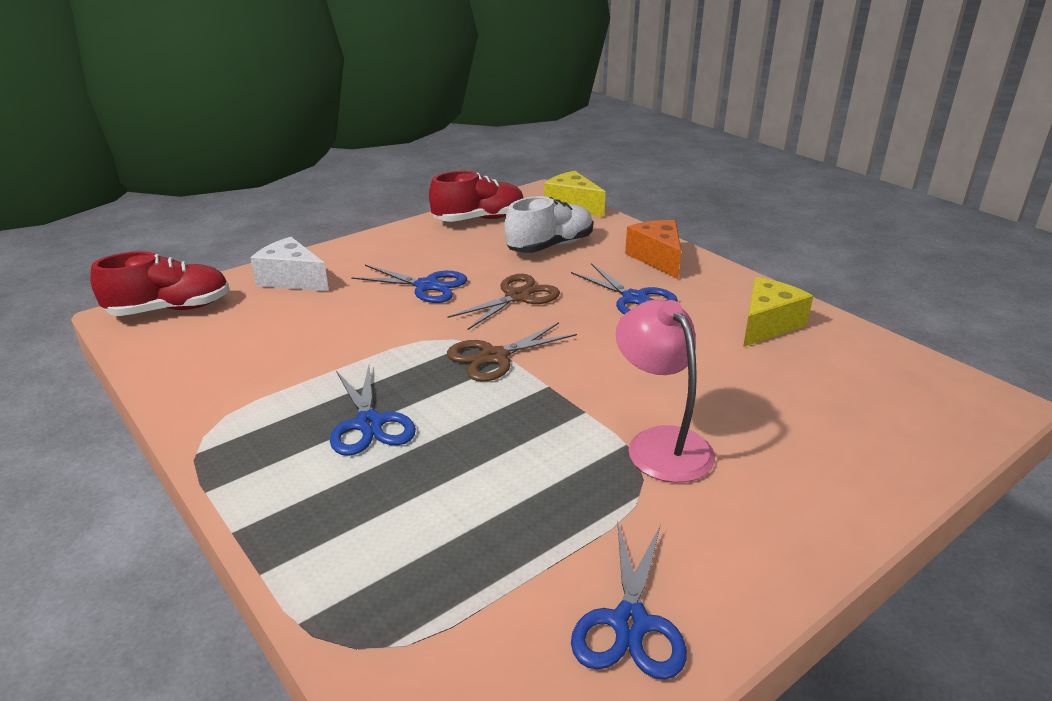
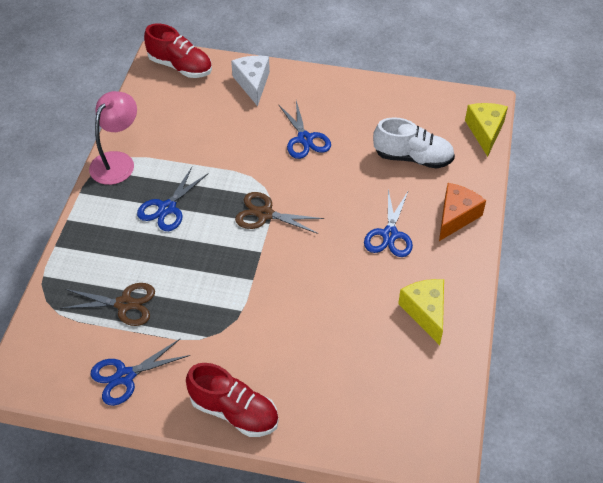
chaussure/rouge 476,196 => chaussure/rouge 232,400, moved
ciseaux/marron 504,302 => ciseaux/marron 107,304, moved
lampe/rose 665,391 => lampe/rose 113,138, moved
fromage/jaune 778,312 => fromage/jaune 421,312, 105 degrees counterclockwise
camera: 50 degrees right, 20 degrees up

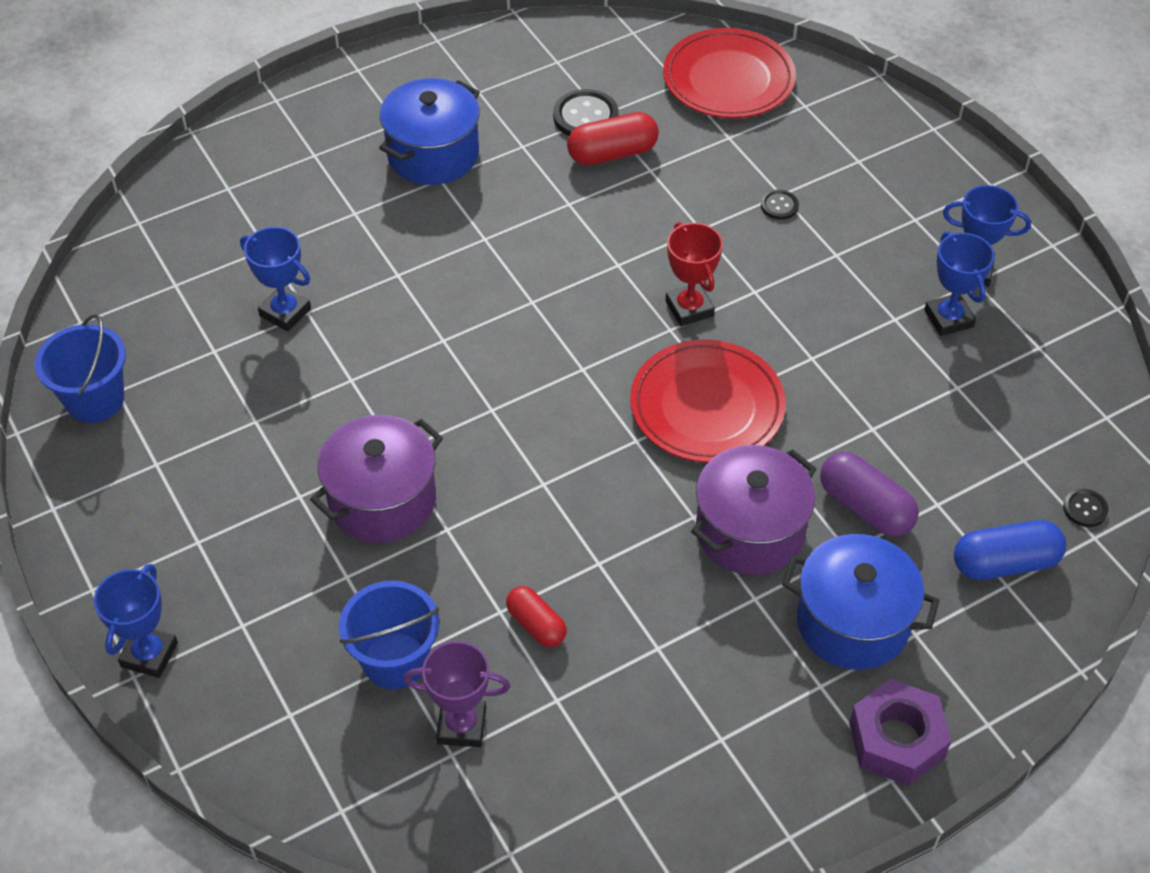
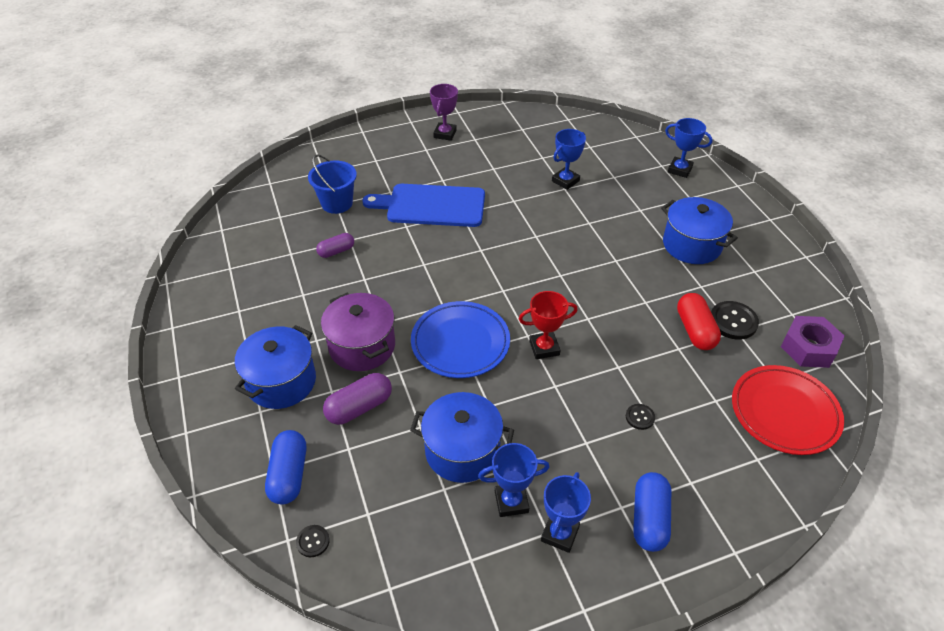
seau/bleu 80,368 => nothing
nothing => marmite/bleu 462,437
nothing => gélule/bleu 652,512
trophée/bleu 136,621 => trophée/bleu 689,148, moved
trophée/violet 457,694 => trophée/violet 444,112, moved
écrou/violet 900,732 => écrou/violet 813,342, moved
marmite/violet 376,479 => planche à découper/bleu 424,205
gélule/rouge 536,616 => gélule/violet 335,245
assiette/rouge 708,401 => assiette/bleu 460,339
camera: 100 degrees right, 5 degrees down

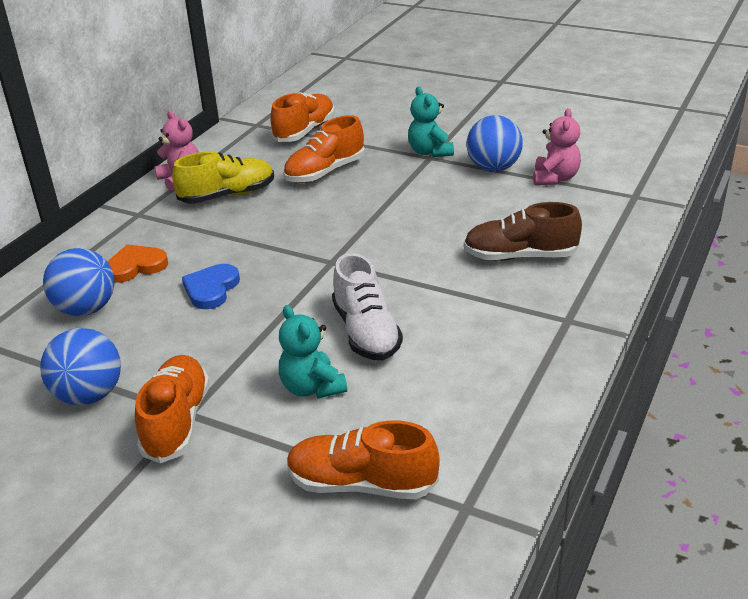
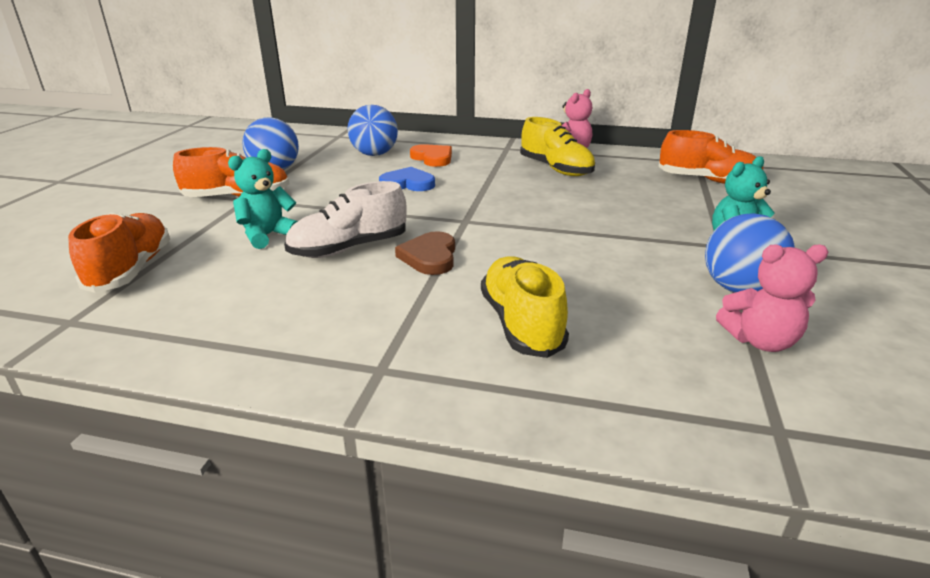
chaussure/orange 324,149 => nothing
nothing => cœur/marron 425,253
chaussure/marron 523,231 => chaussure/jaune 525,307
camera: 75 degrees right, 5 degrees down

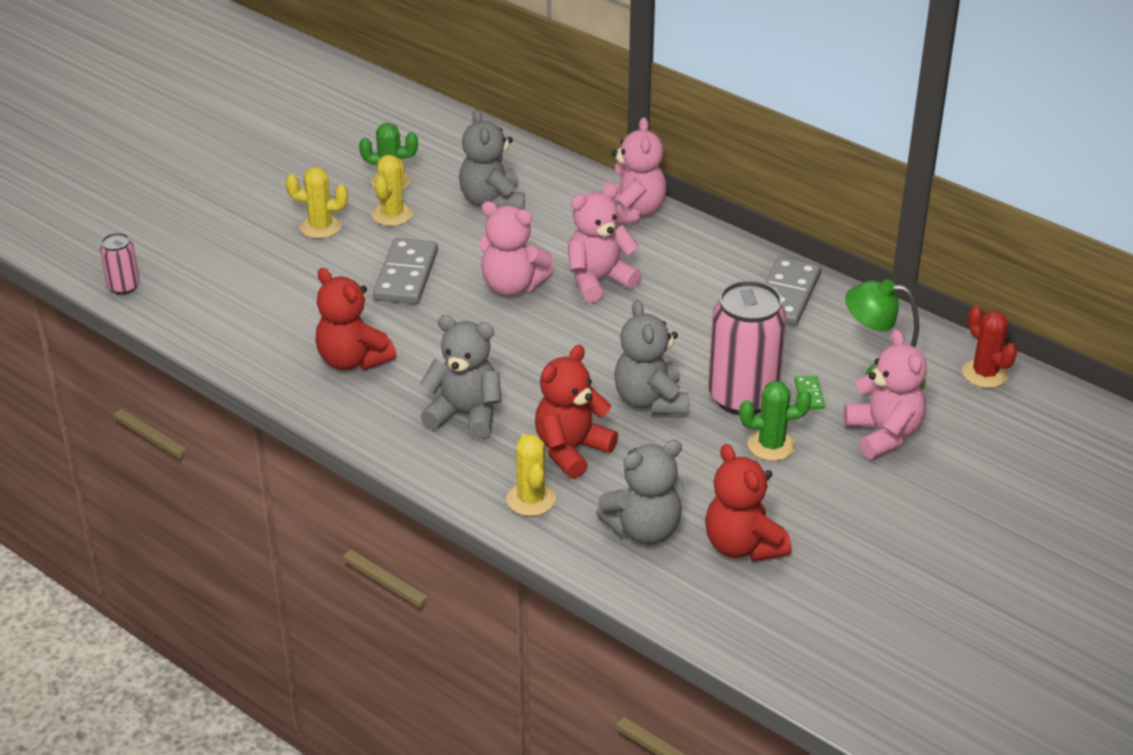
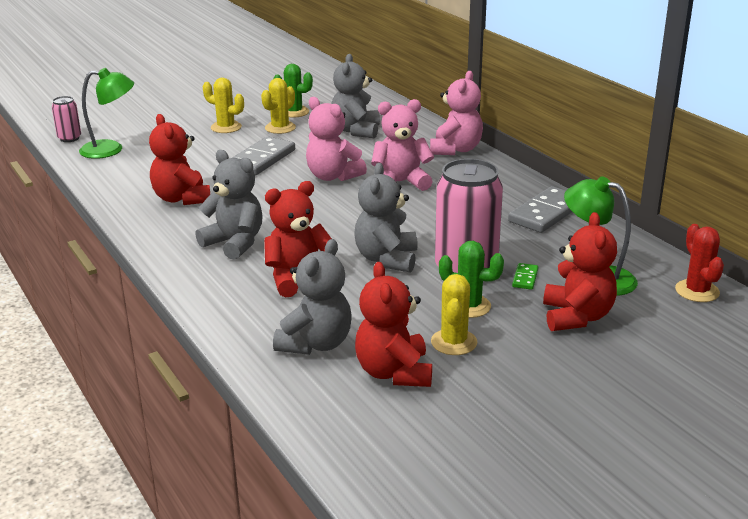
nothing => lampe/vert 106,113
cactus/jaune 531,475 => cactus/jaune 454,314, moved
ours en peluche/rose 885,394 => ours en peluche/rouge 580,271
ours en peluche/gris 640,492 => ours en peluche/gris 312,297, 60 degrees counterclockwise
camera: 20 degrees right, 10 degrees down

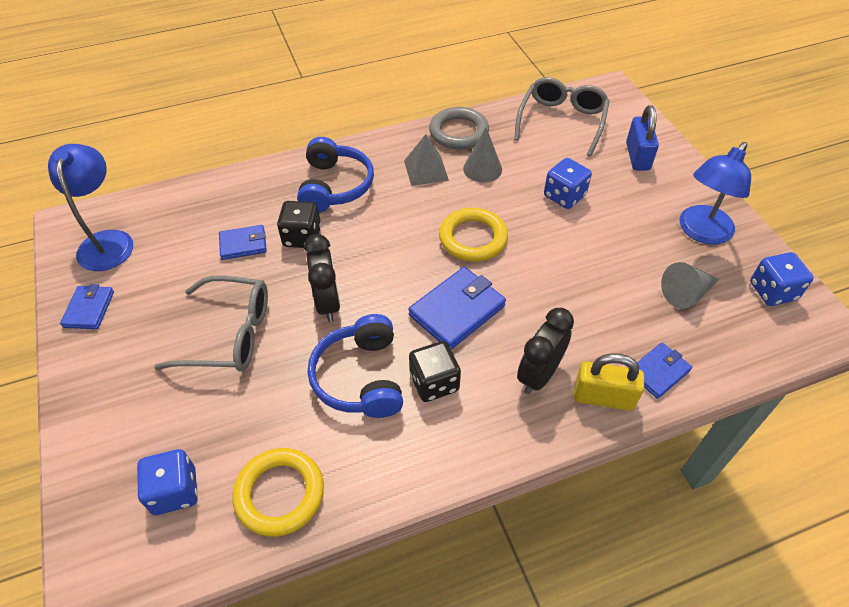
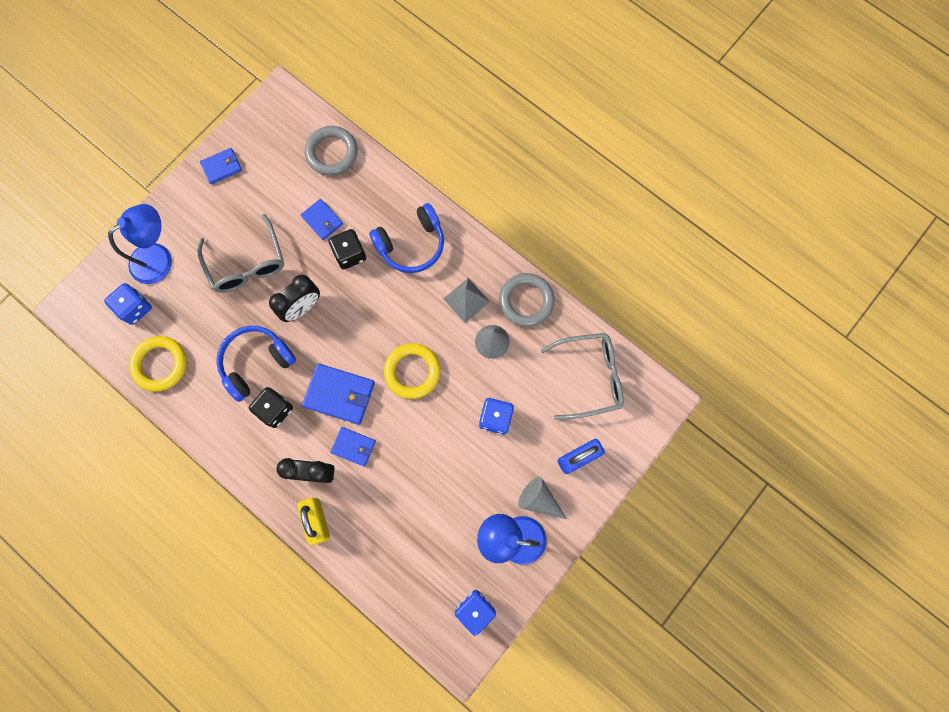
nothing => anneau/gris 331,151
lampe/bleu 90,207 => lampe/bleu 140,244, moved
portefeuille/bleu 664,371 => portefeuille/bleu 353,447, moved
cône/gris 690,285 => cône/gris 542,498, moved
camera: 60 degrees right, 25 degrees up

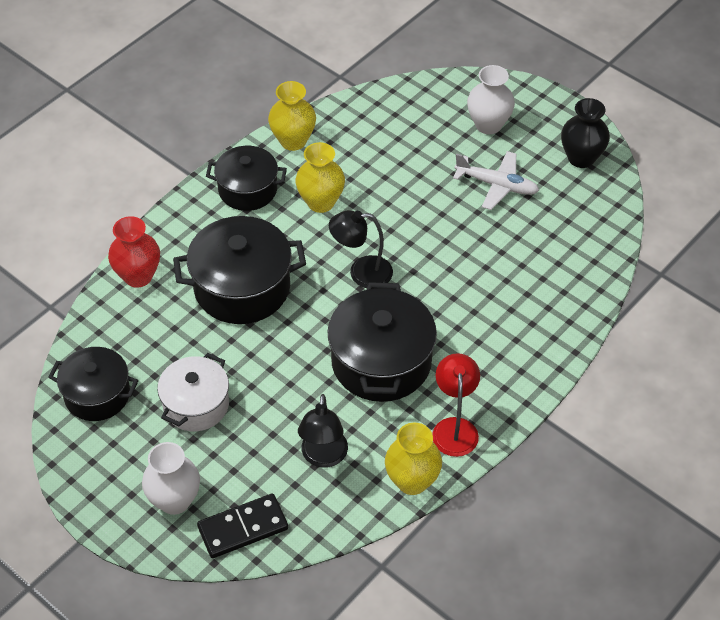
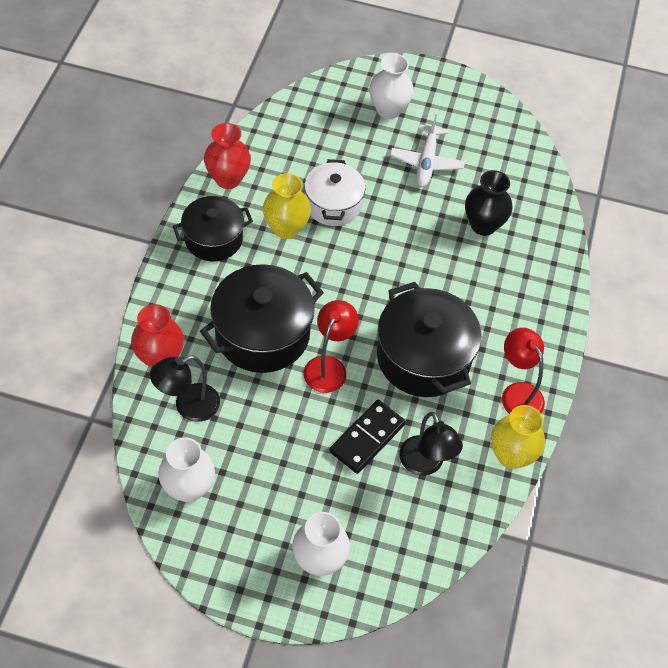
nothing => lampe/rouge 331,346
marmite/blanc 193,392 => marmite/blanc 334,192, moved
domino/noir 242,525 => domino/noir 368,437, moved
lampe/noir 361,249 => lampe/noir 185,389, moved
vase/noir 585,133 => vase/noir 488,203, moved
marmite/noir 93,384 => vase/blanc 186,469
vase/jaune 292,116 => vase/rouge 227,156
avion/blanc 496,180 => avion/blanc 427,150, 105 degrees clockwise
camera: 30 degrees left, 5 degrees up

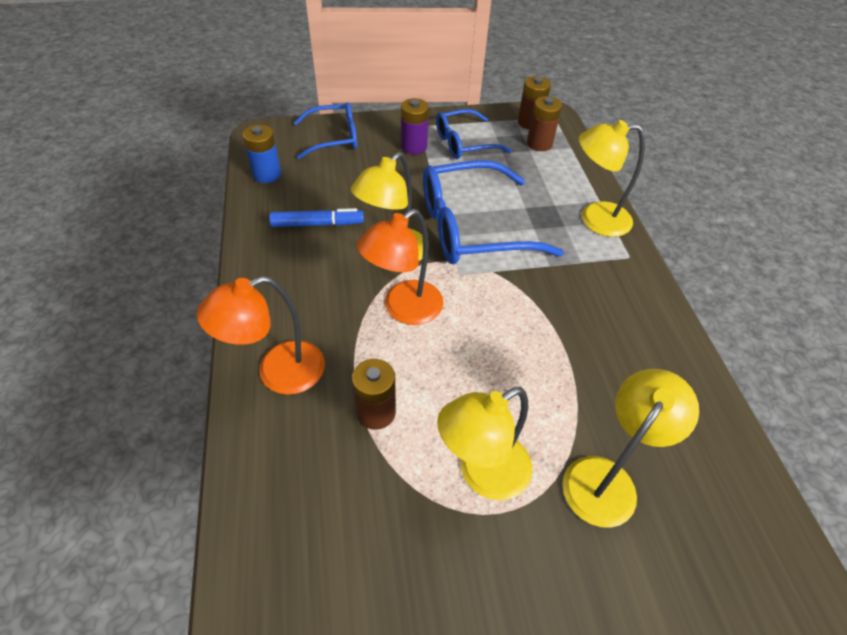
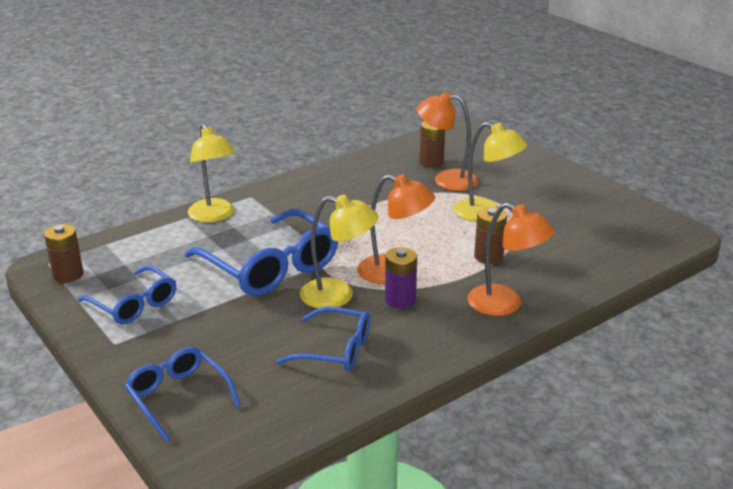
pile/bleu 262,154 => nothing
pile/violet 415,126 => pile/violet 401,278, moved
pile/marron 544,123 => pile/marron 432,144, moved
feutre/bleu 316,217 => lunettes/bleu 323,339
lampe/jaune 630,448 => lampe/orange 447,141
camera: 115 degrees left, 20 degrees down

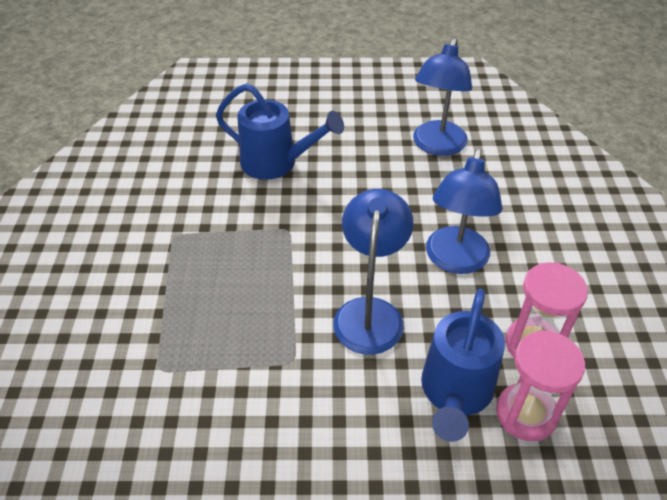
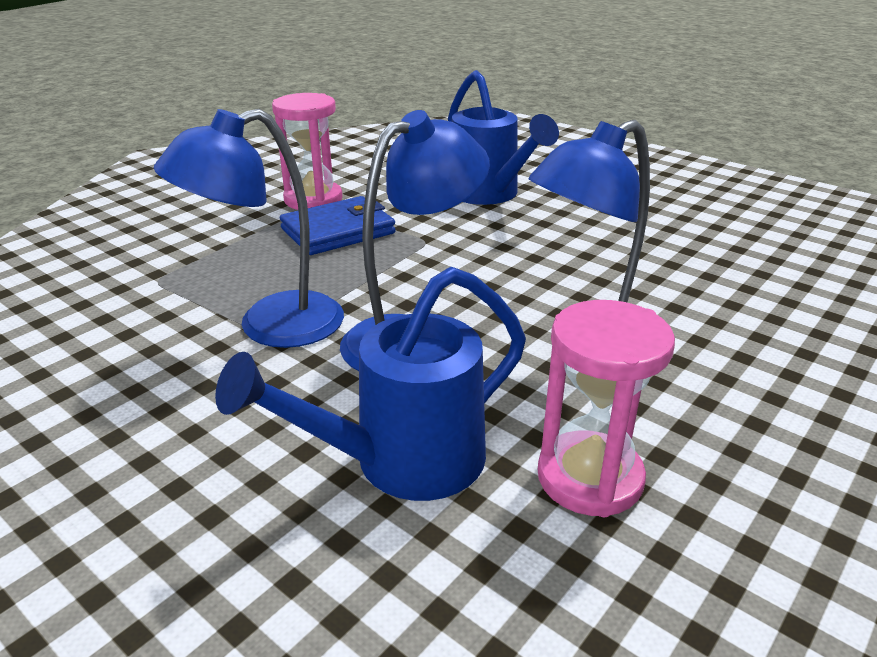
nothing => portefeuille/bleu 338,225
lampe/bleu 442,96 => lampe/bleu 249,228, moved
sablier/rose 540,385 => sablier/rose 307,151, moved
camera: 40 degrees right, 15 degrees down

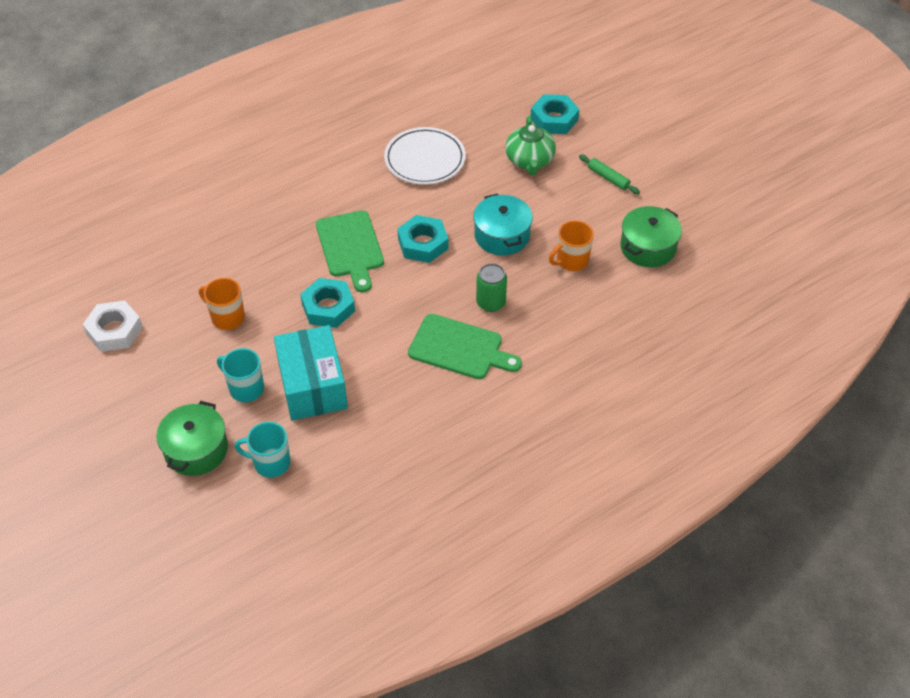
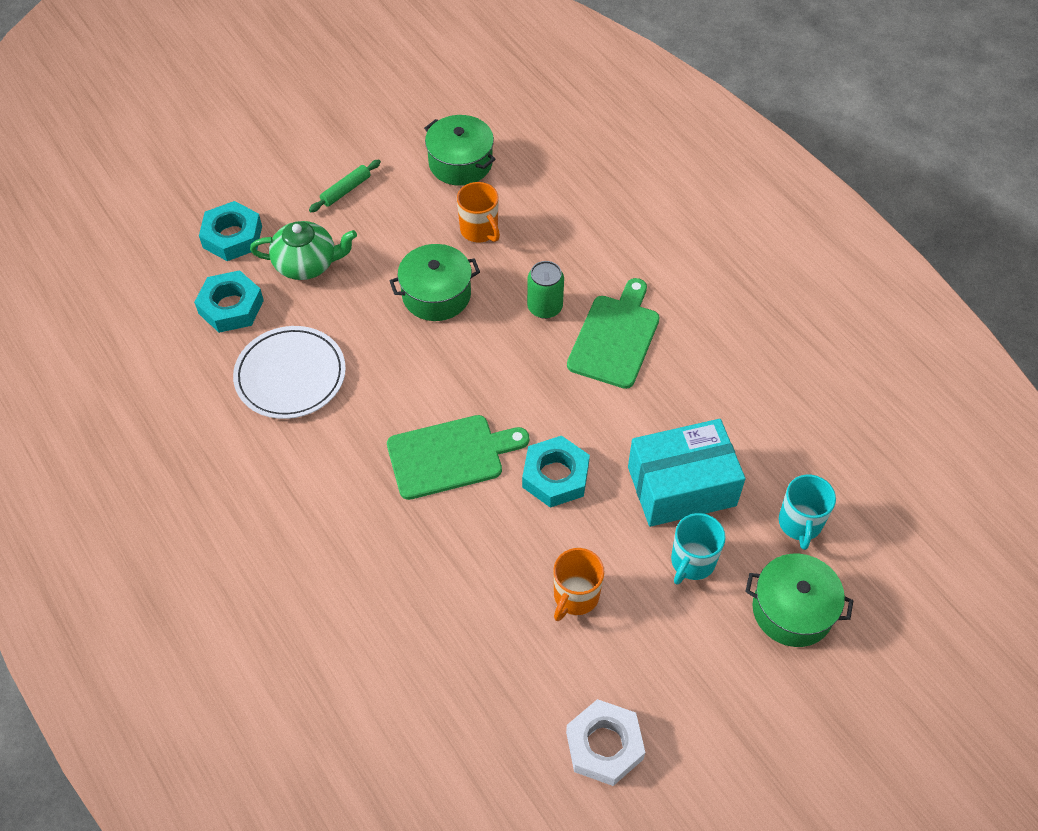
écrou/turquoise 422,239 => écrou/turquoise 229,301, moved
marmite/turquoise 503,224 => marmite/vert 435,282
camera: 90 degrees left, 5 degrees up

